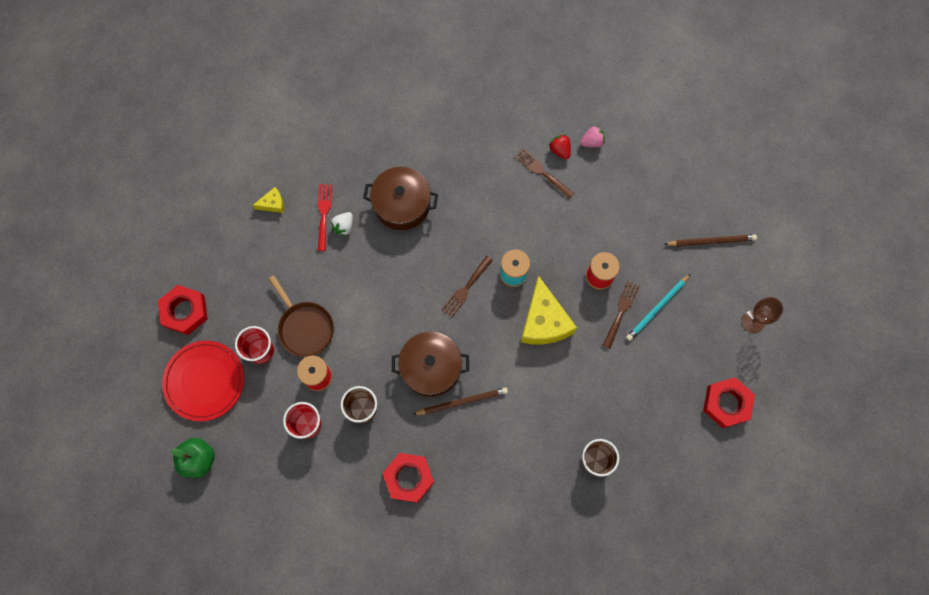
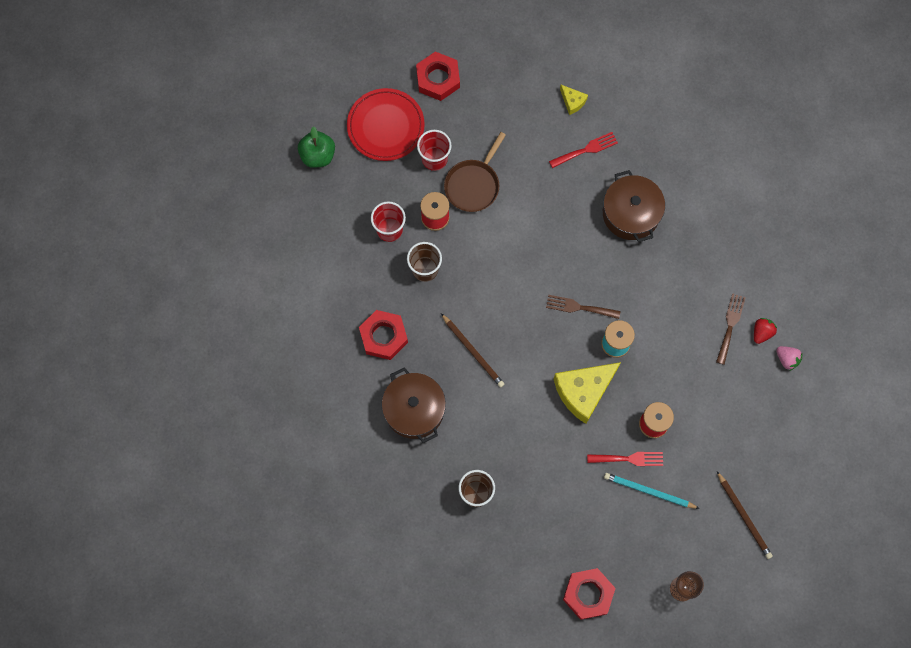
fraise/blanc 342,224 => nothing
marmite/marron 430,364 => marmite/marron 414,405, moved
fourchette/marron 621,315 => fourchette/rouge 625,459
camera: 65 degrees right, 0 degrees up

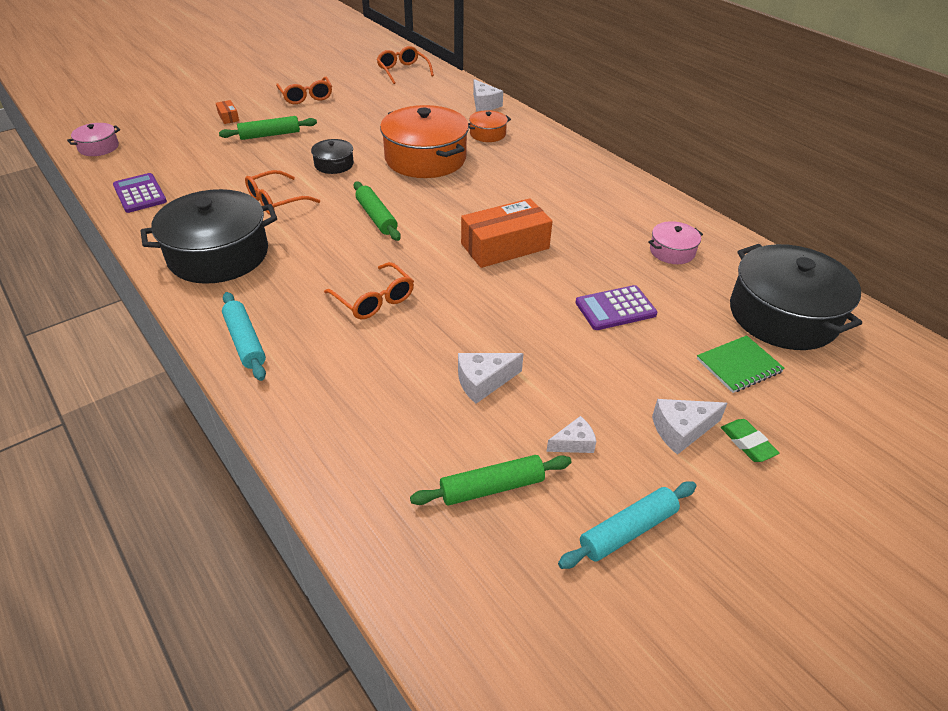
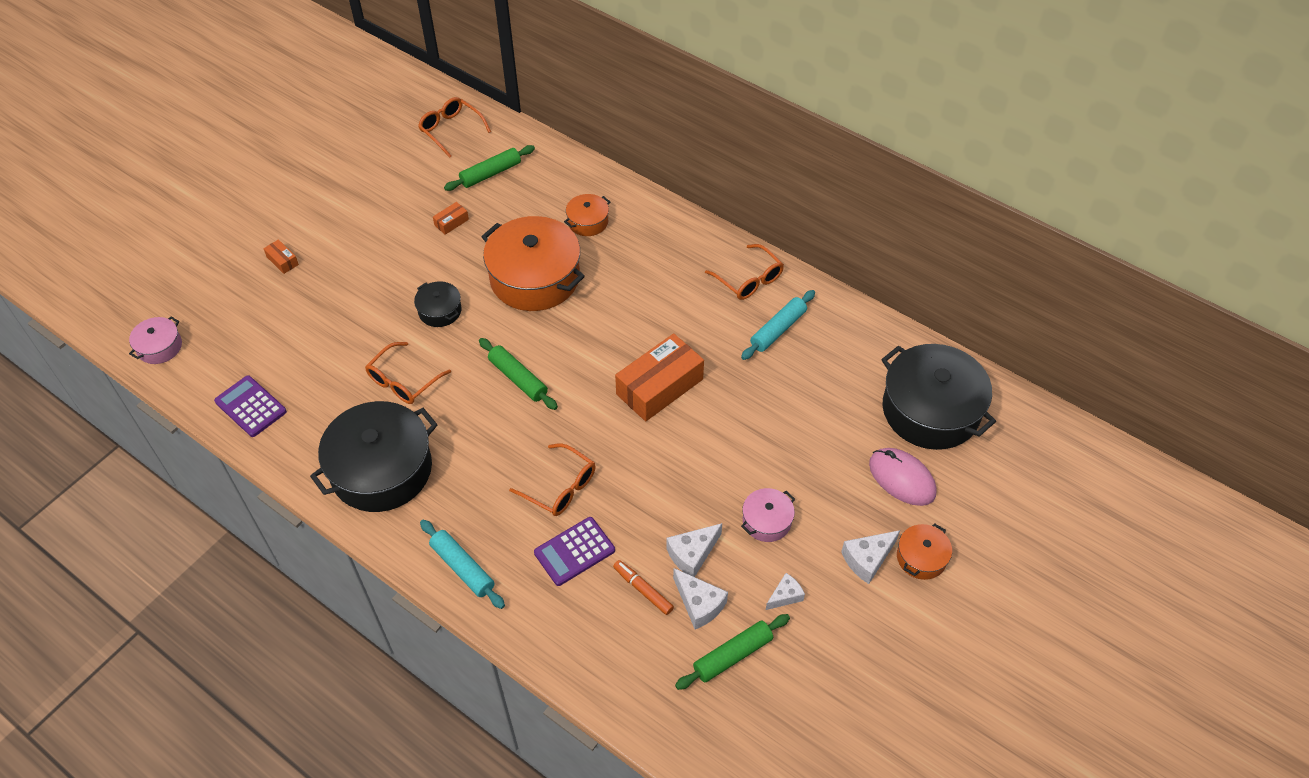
nothing => boîte/orange 451,218
nothing => feutre/orange 643,587
rouleau à pâtisserie/vert 268,128 => rouleau à pâtisserie/vert 489,168, moved
lunettes/orange 304,90 => lunettes/orange 744,272, moved
fromage/blanc 488,95 => fromage/blanc 700,598, moved
rouleau à pâtisserie/turquoise 627,525 => rouleau à pâtisserie/turquoise 778,325, moved
calculatrice/violet 616,307 => calculatrice/violet 574,551, moved
marmite/rose 675,242 => marmite/rose 768,515, moved
carnet/vert 741,364 => souris/rose 903,477
gomme/vert 750,440 => marmite/orange 924,551
camera: 15 degrees left, 10 degrees up

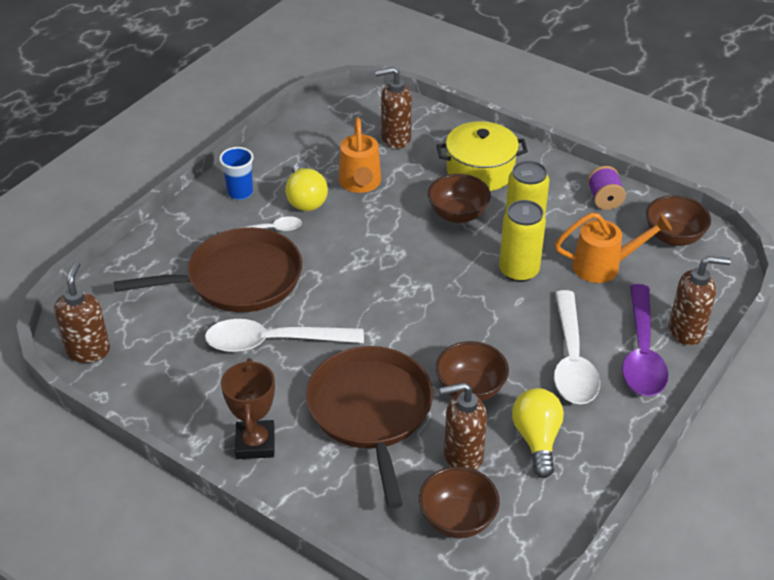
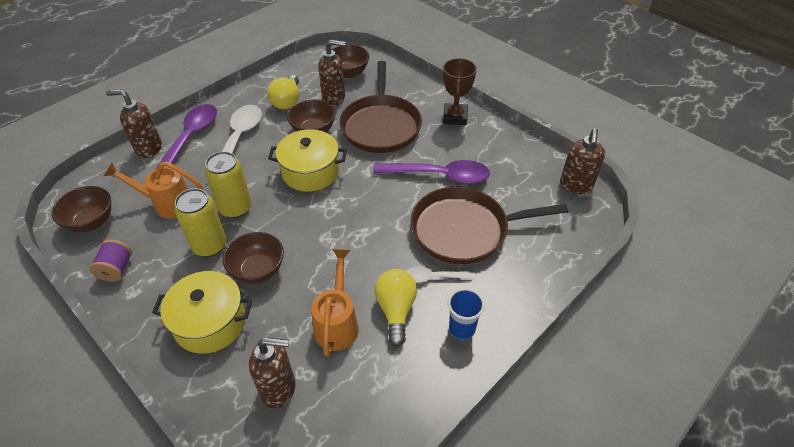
nothing => marmite/jaune 307,160
cuillère/blanc 284,335 => cuillère/violet 431,172
camera: 170 degrees left, 5 degrees up

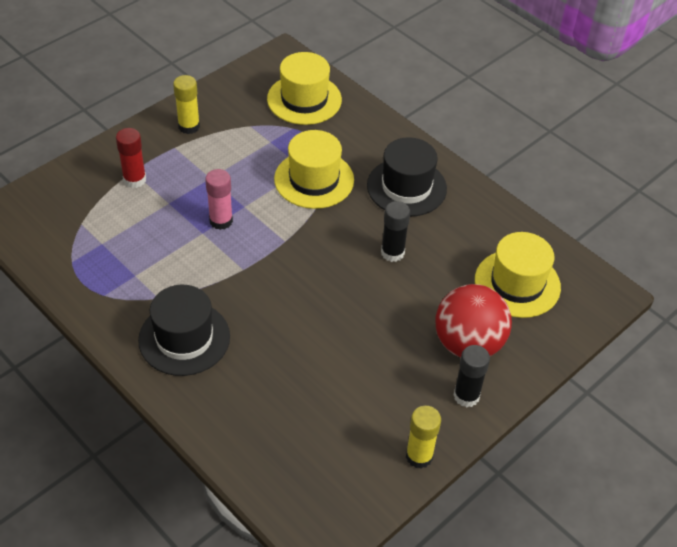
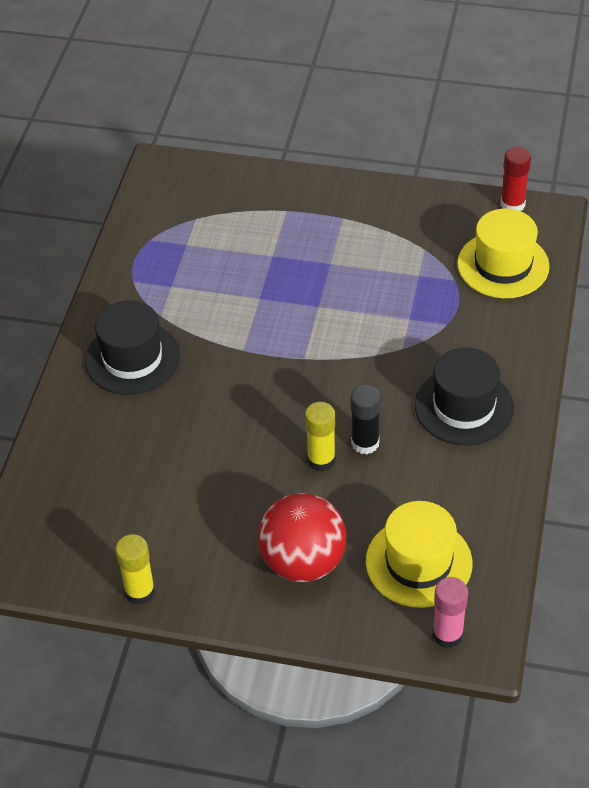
chapeau/jaune 314,169 => nothing
bâton de colle/noir 471,376 => nothing
bâton de colle/rouge 131,158 => bâton de colle/rouge 516,179, moved
bâton de colle/jaune 186,104 => bâton de colle/jaune 320,436, moved
bâton de colle/rose 219,199 => bâton de colle/rose 450,612, moved
camera: 60 degrees right, 0 degrees up

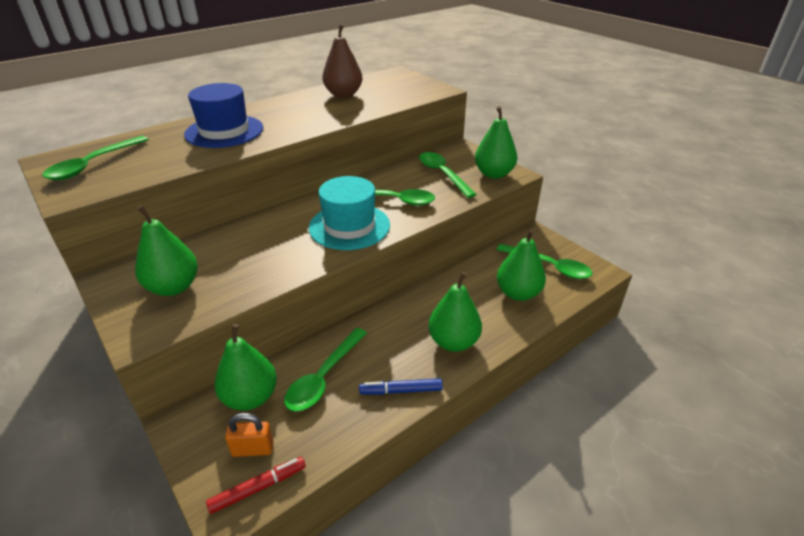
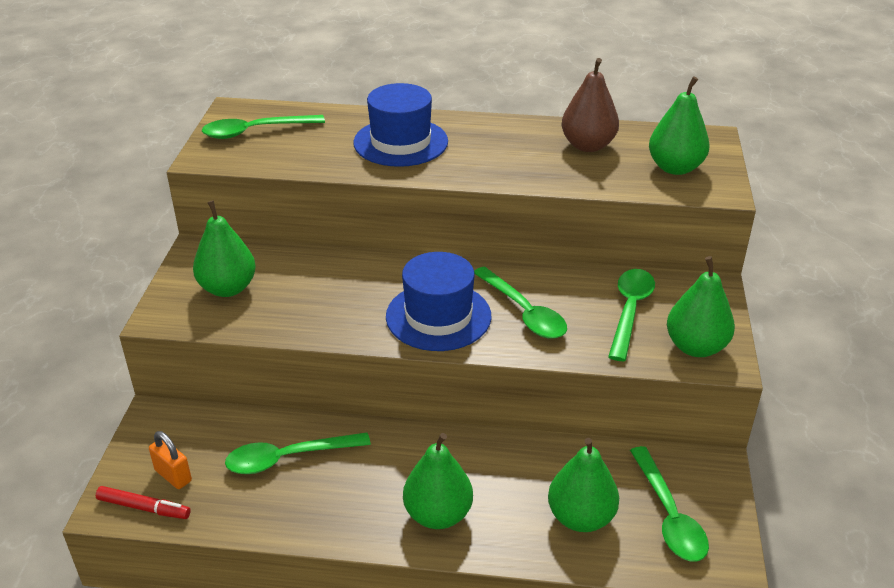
feutre/bleu 401,386 => nothing
poire/vert 245,367 => poire/vert 679,125, moved
chapeau/turquoise 349,213 => chapeau/bleu 439,301
camera: 45 degrees right, 0 degrees up

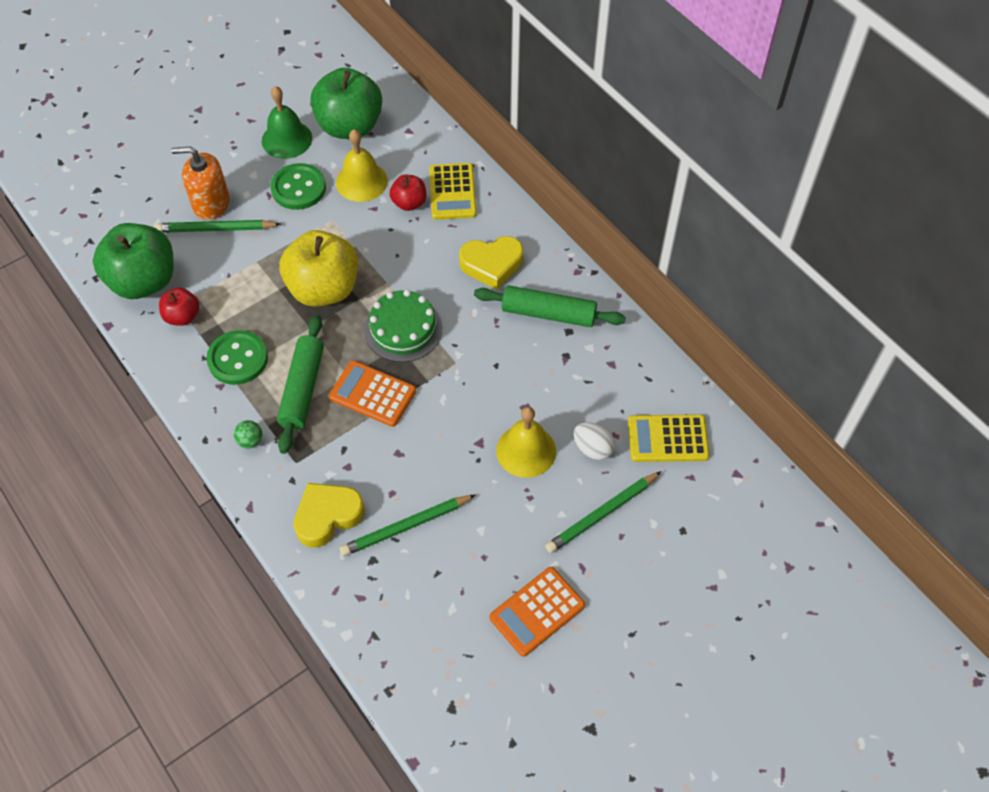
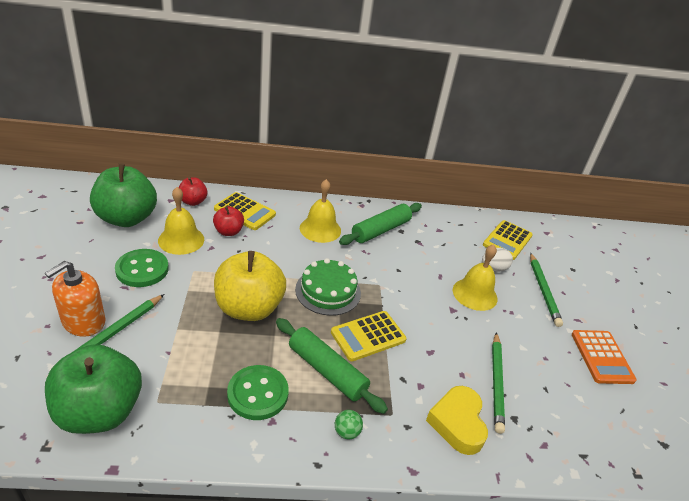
cloche/vert 287,122 => nothing
pomme/rouge 179,307 => pomme/rouge 192,191, moved
cœur/jaune 491,262 => cloche/jaune 320,211
calculatrice/orange 372,393 => calculatrice/jaune 369,336
camera: 60 degrees left, 20 degrees down

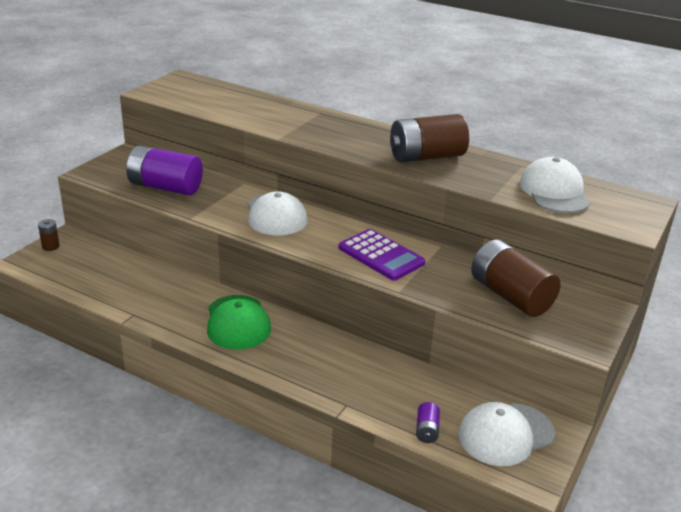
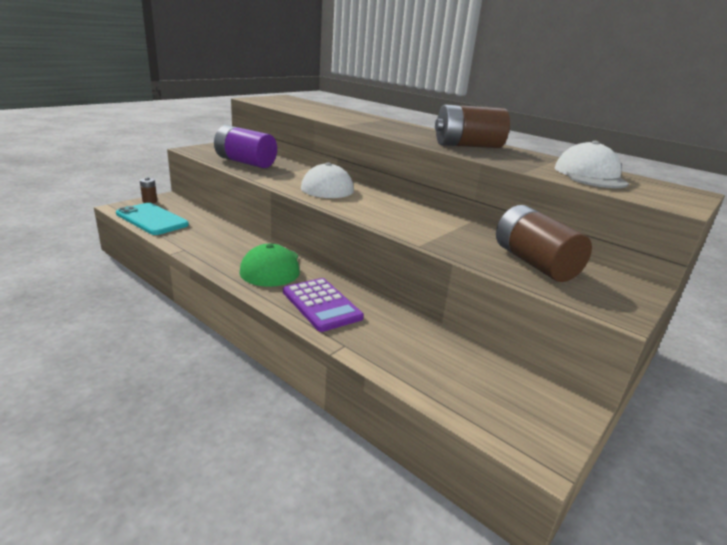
pile/violet 428,422 => nothing
casquette/blanc 507,434 => nothing
nothing => téléphone/turquoise 152,219
calculatrice/violet 382,255 => calculatrice/violet 323,305, moved
camera: 10 degrees right, 5 degrees down

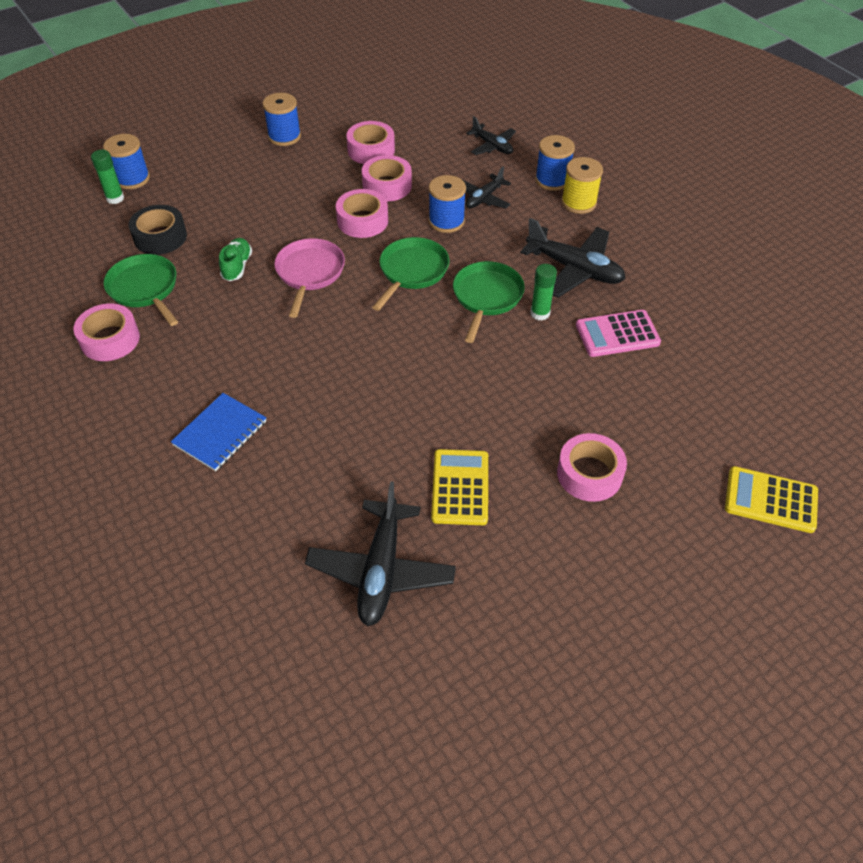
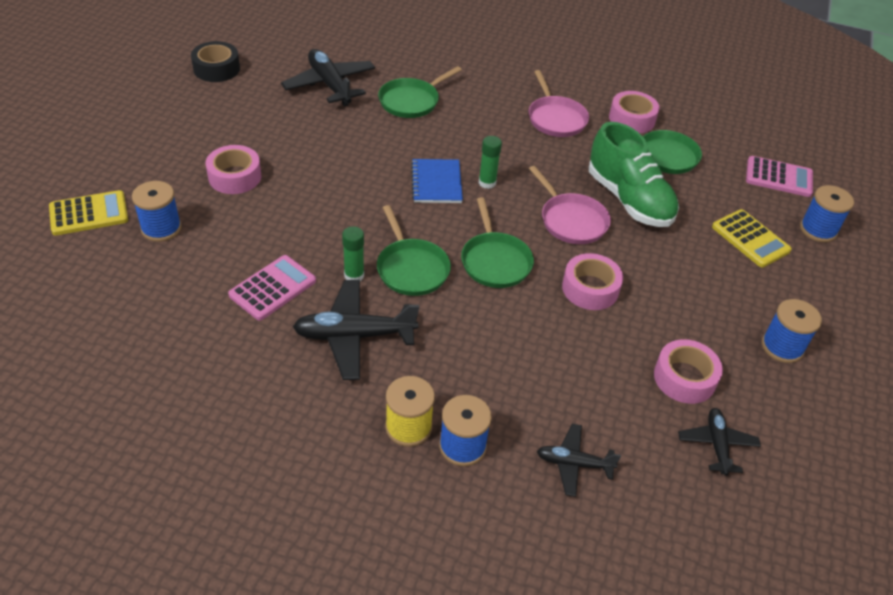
ruban adhésif/rose 387,178 => nothing
nothing => poêle/vert 420,92
nothing => poêle/rose 559,103
nothing => calculatrice/rose 779,176
bâton de colle/vert 107,177 => bâton de colle/vert 490,162, moved
ruban adhésif/noir 158,230 => ruban adhésif/noir 215,61, moved
carnet/bleu 218,432 => carnet/bleu 437,181, moved
bobine/bleu 447,204 => bobine/bleu 157,211, moved
calculatrice/jaune 459,487 => calculatrice/jaune 752,238, moved
avion/noir 487,187 => avion/noir 719,442, moved
chaussure/vert 235,259 => chaussure/vert 634,174, x2.13
camera: 140 degrees right, 5 degrees down

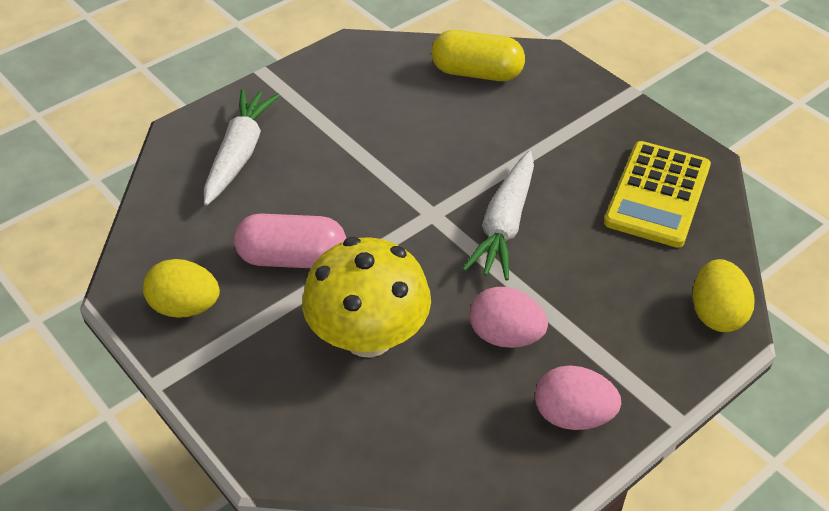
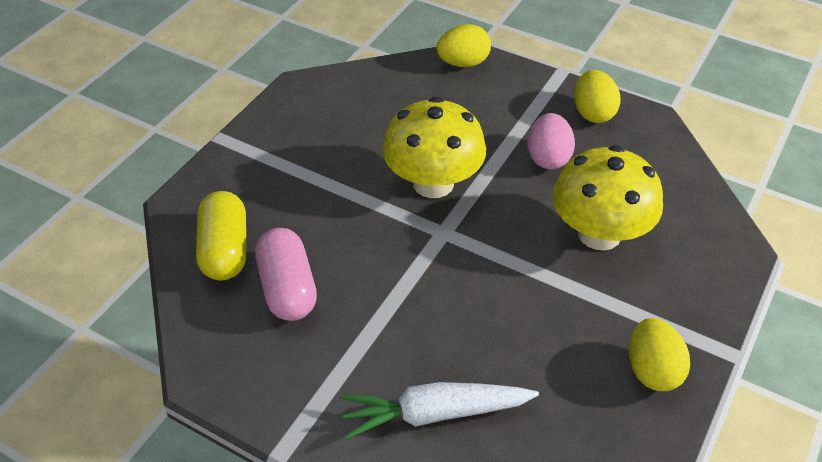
calculatrice/jaune 657,194 => nothing
gélule/rose 290,241 => gélule/rose 286,274, moved
carotte/blanc 498,216 => champignon/jaune 434,147
œuf/rose 578,397 => œuf/jaune 597,96
camera: 110 degrees left, 0 degrees up

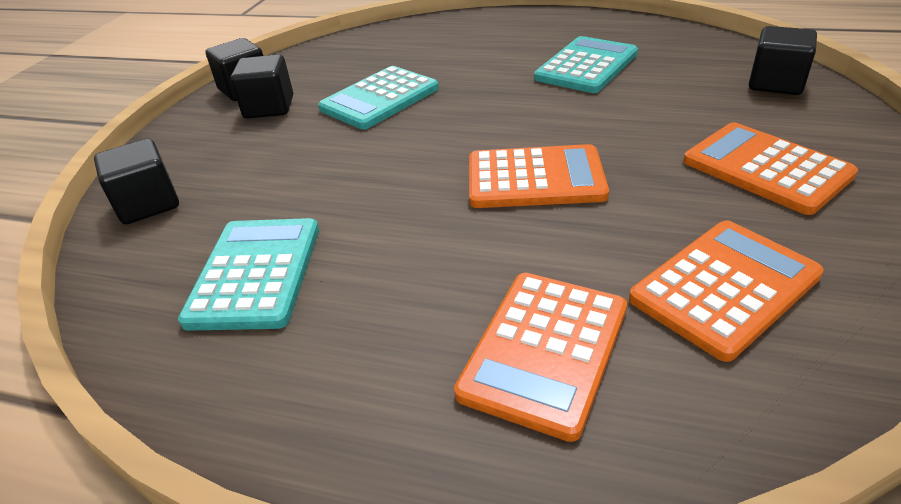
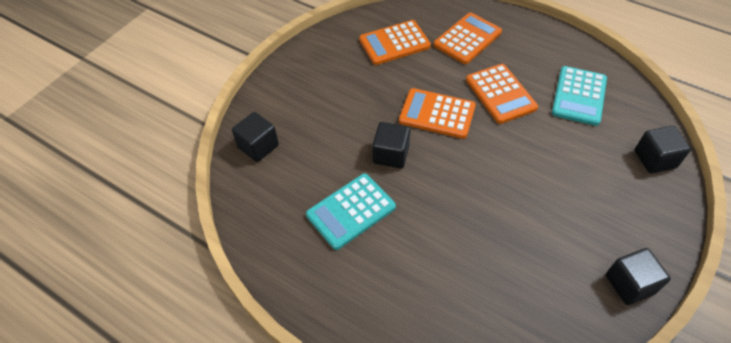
calculatrice/turquoise 378,97 => nothing
cube/noir 261,86 => cube/noir 391,145, moved
calculatrice/orange 770,168 => calculatrice/orange 502,94, moved
camera: 165 degrees left, 15 degrees up

